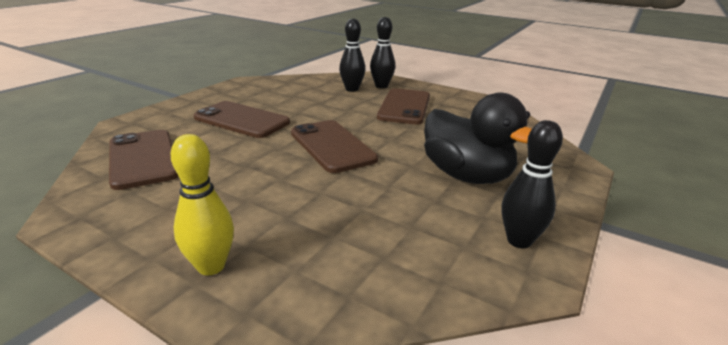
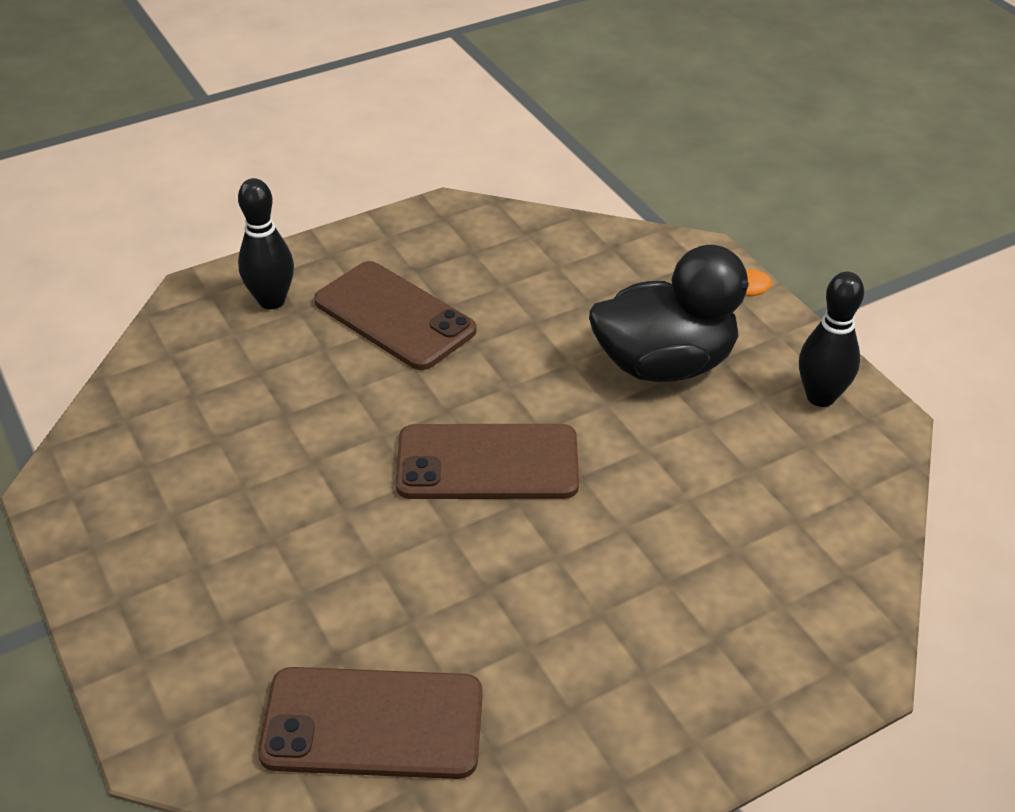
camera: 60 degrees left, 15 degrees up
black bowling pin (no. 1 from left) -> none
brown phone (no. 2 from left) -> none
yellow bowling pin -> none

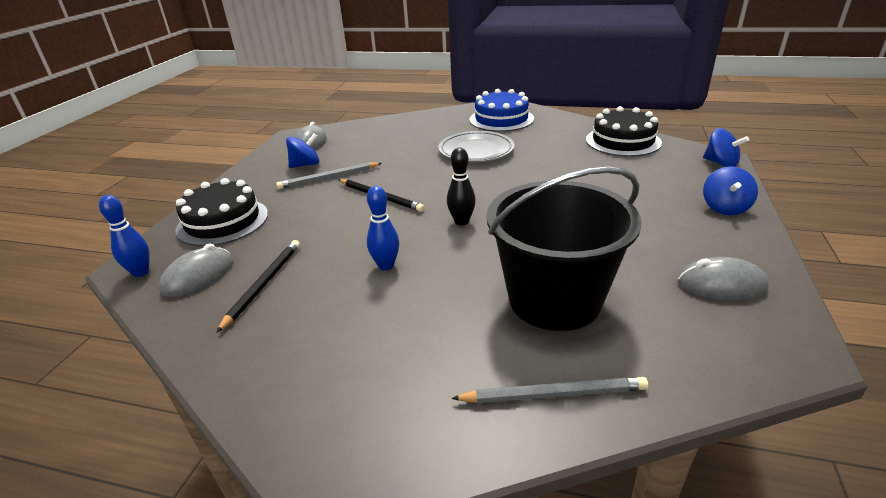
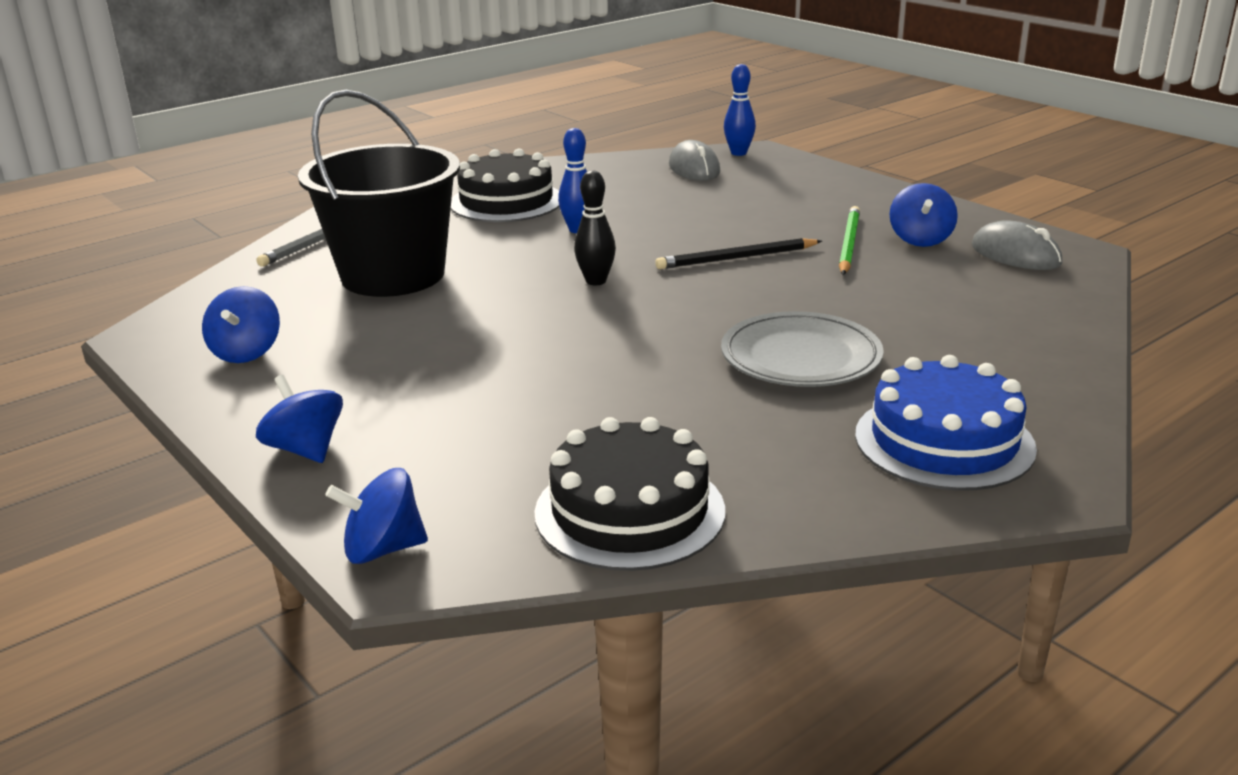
camera: 125 degrees right, 5 degrees down
grey pencil (no. 1 from left) -> green pencil
black cake (no. 1 from left), shifted
black pencil (no. 1 from left) -> none
grey mouse (no. 3 from left) -> blue spinning top (no. 1 from left)

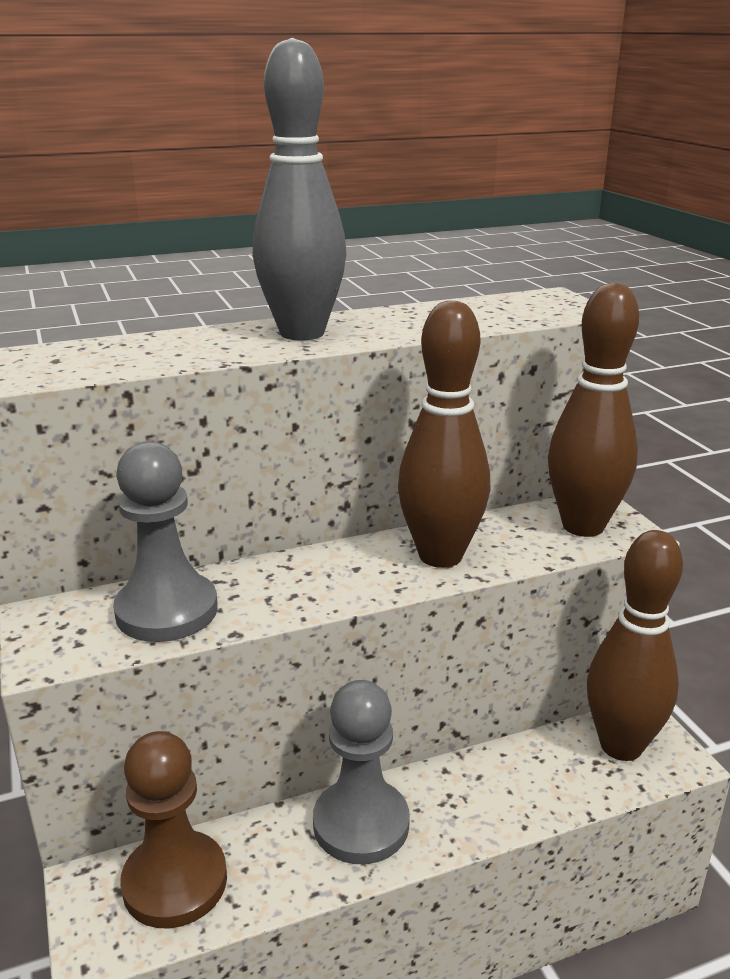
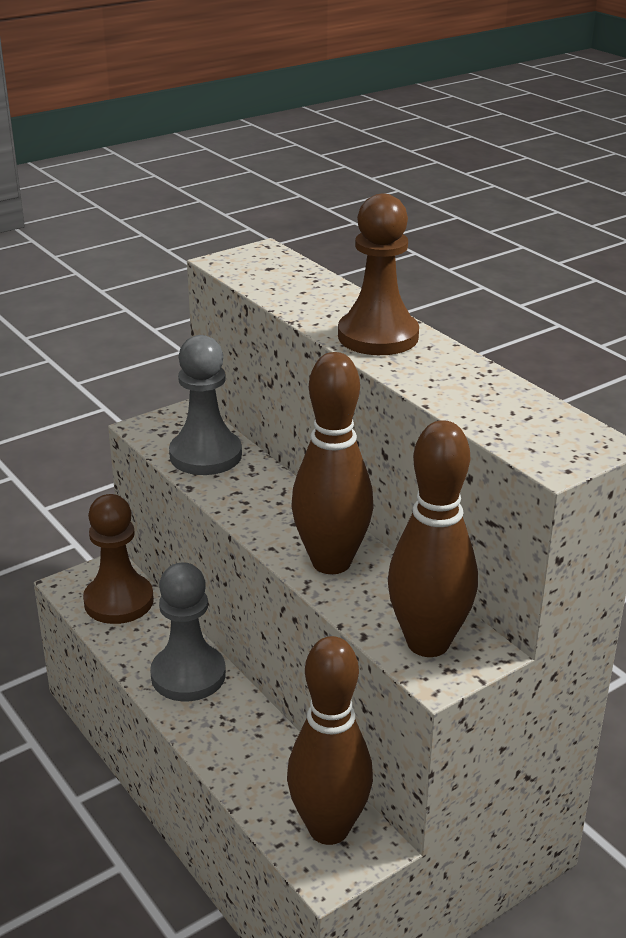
camera: 75 degrees right, 5 degrees up
grey bowling pin -> brown pawn (no. 2 from left)

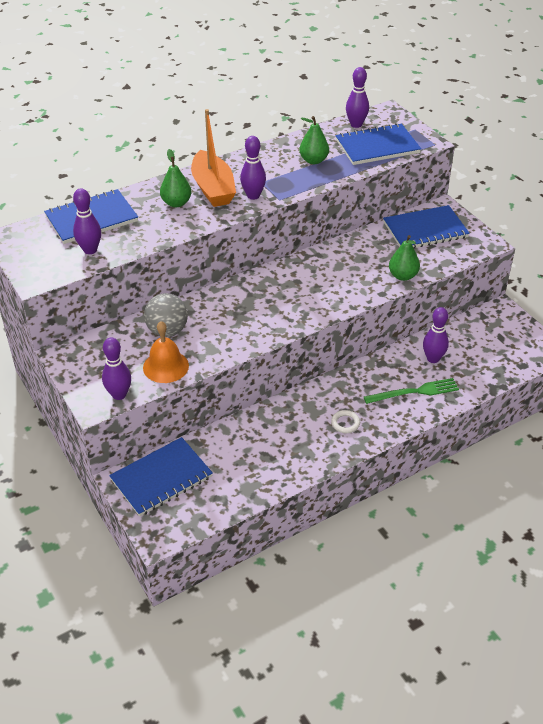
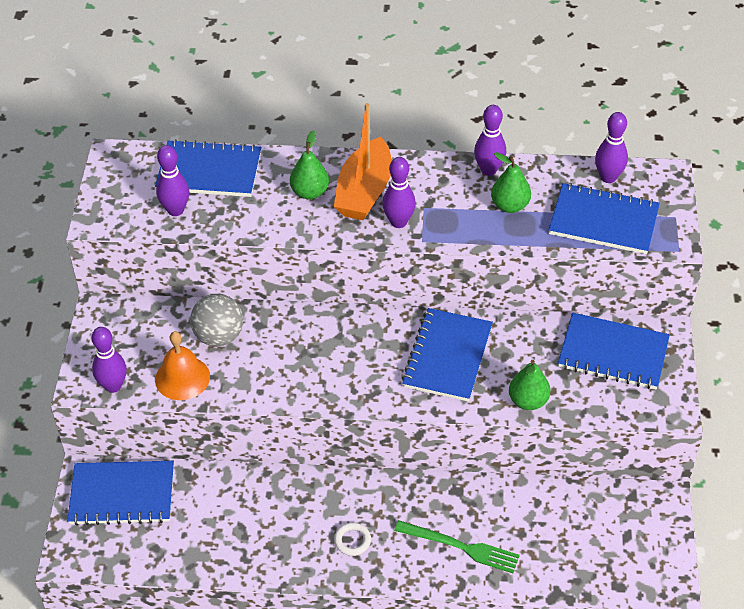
camera: 35 degrees right, 5 degrees up
purple bowling pin (no. 5 from left in the first image) -> purple bowling pin (no. 4 from left), shifted
none -> blue notebook (no. 3 from left)

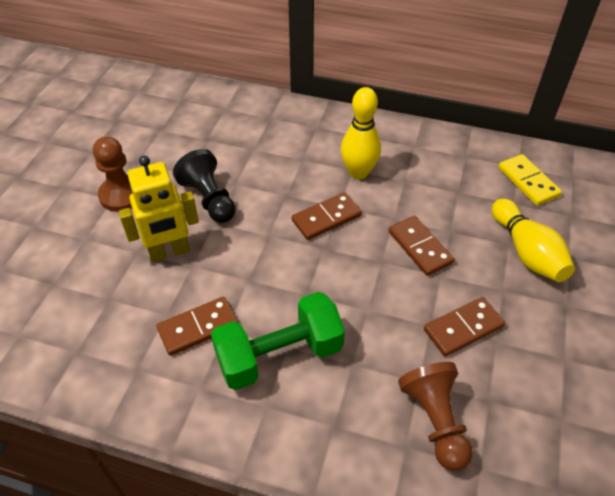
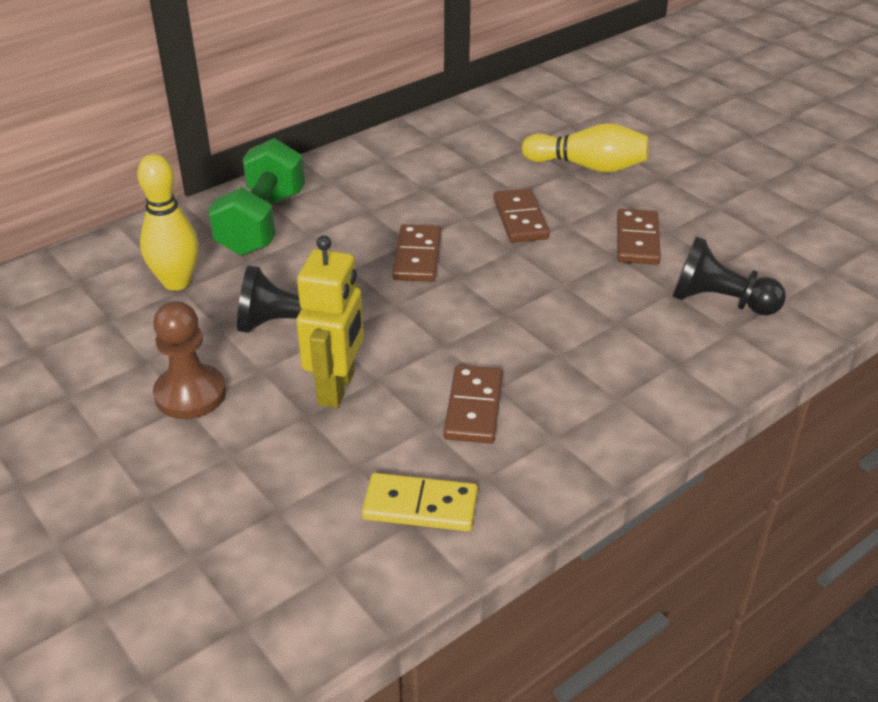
camera: 55 degrees left, 10 degrees down
yellow bowling pin (no. 1 from left), shifted
yellow domino, shifted
brown domino (no. 3 from left), 75 degrees clockwise
green dumbbell, shifted
brown pawn (no. 2 from left) -> black pawn (no. 2 from left)

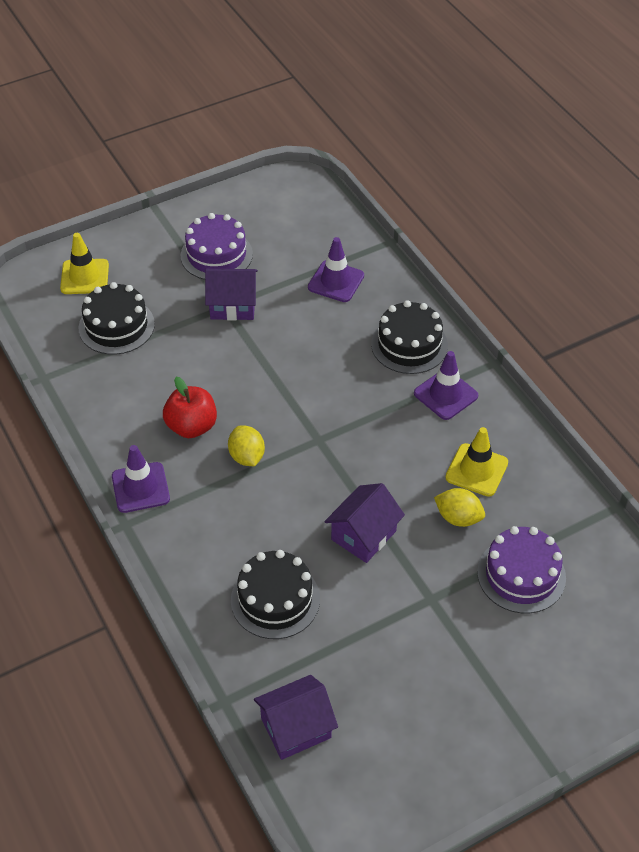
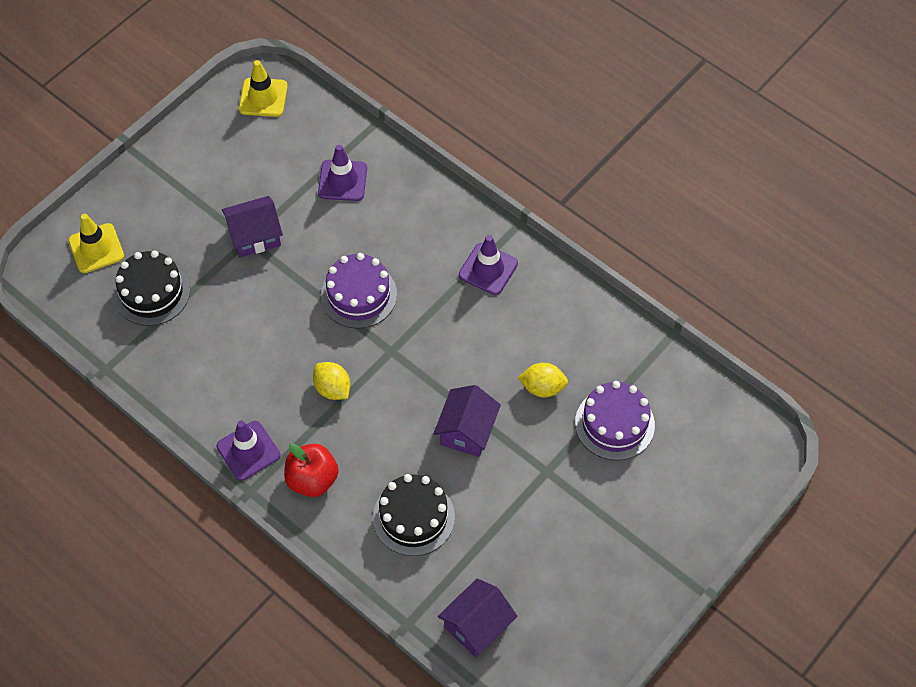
camera: 20 degrees left, 10 degrees up
purple cake (no. 1 from left), shifted
black cake (no. 3 from left) -> none
red apple, shifted
yellow traffic cone (no. 2 from left), shifted

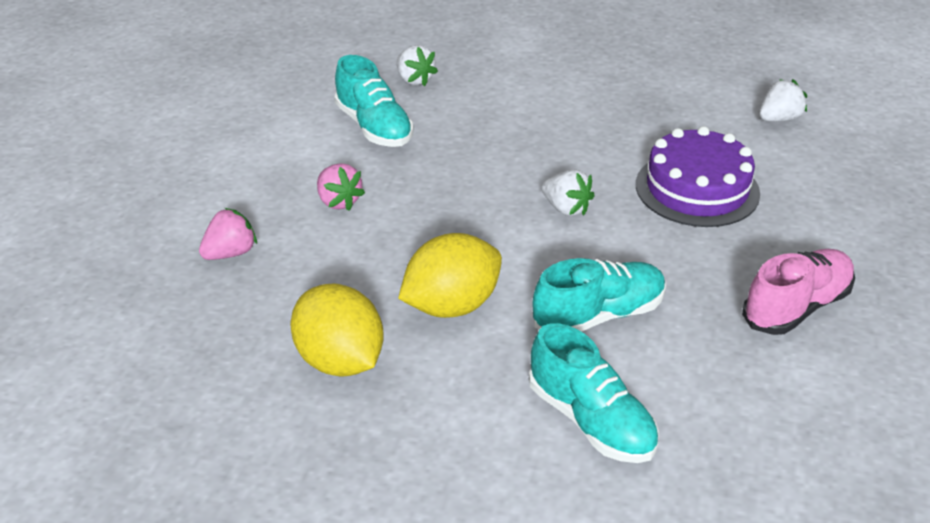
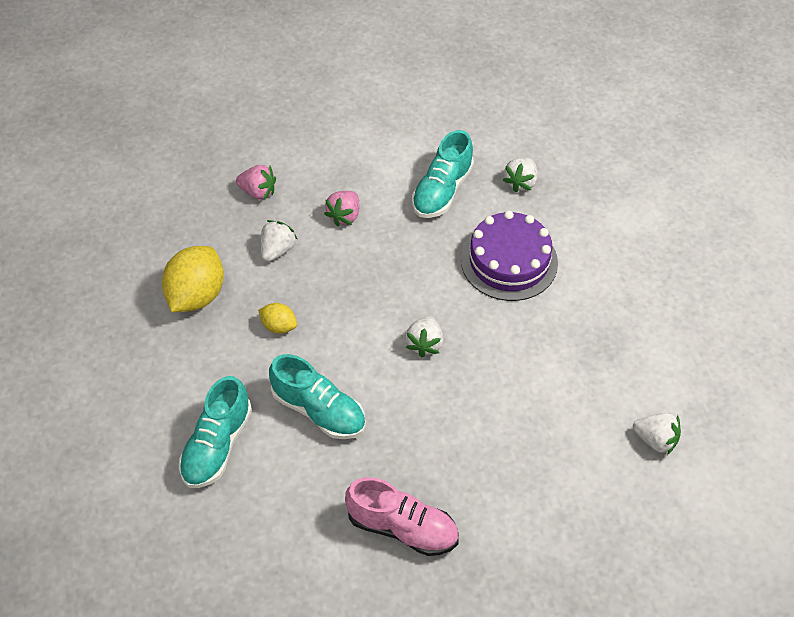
camera: 60 degrees right, 15 degrees up
purple cake, shifted
yellow lemon (no. 2 from left), x0.51
none -> white strawberry (no. 1 from left)

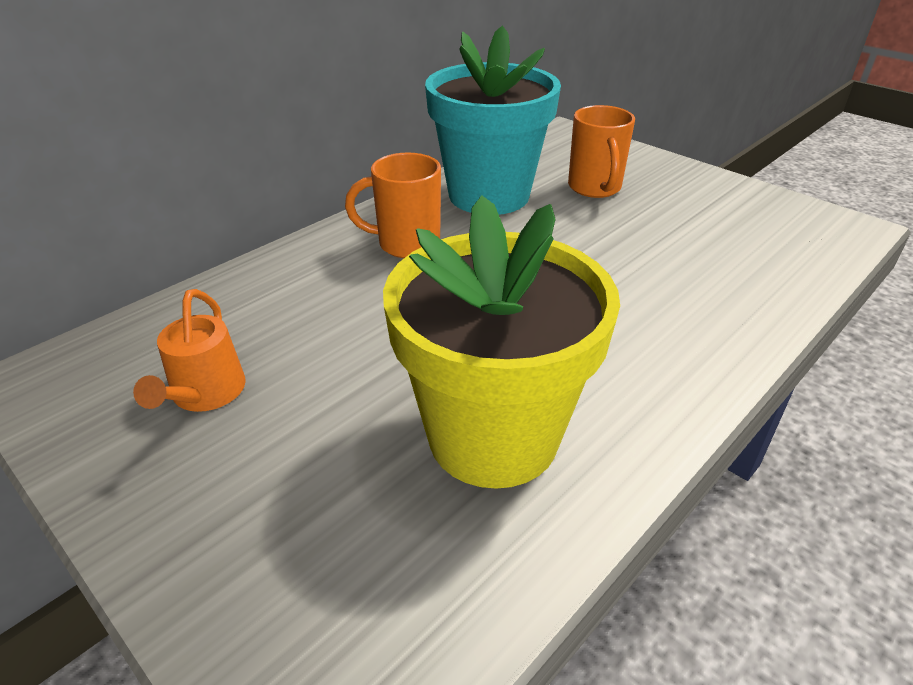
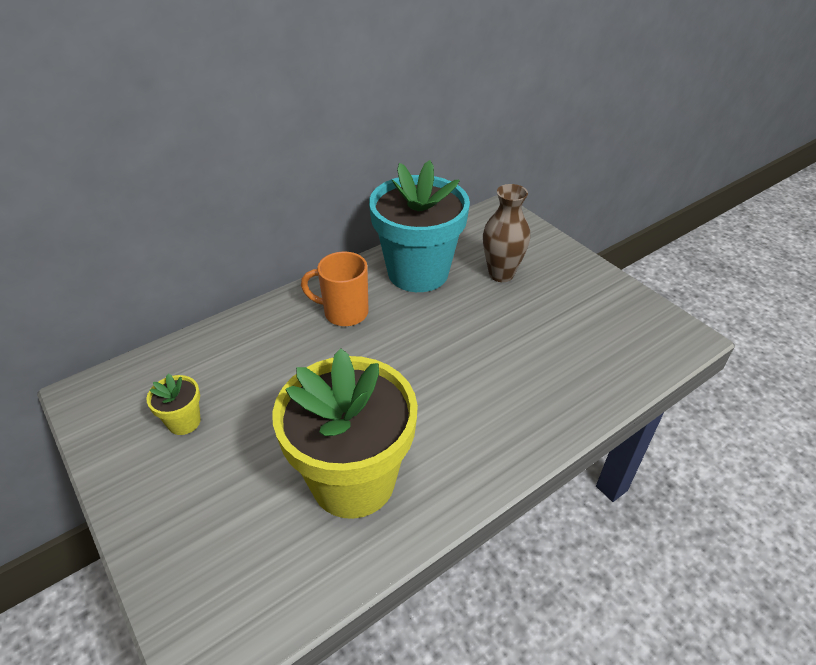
camera: 10 degrees right, 5 degrees up
orange mug (no. 2 from left) -> brown vase
orange watering can -> yellow flower pot (no. 1 from left)

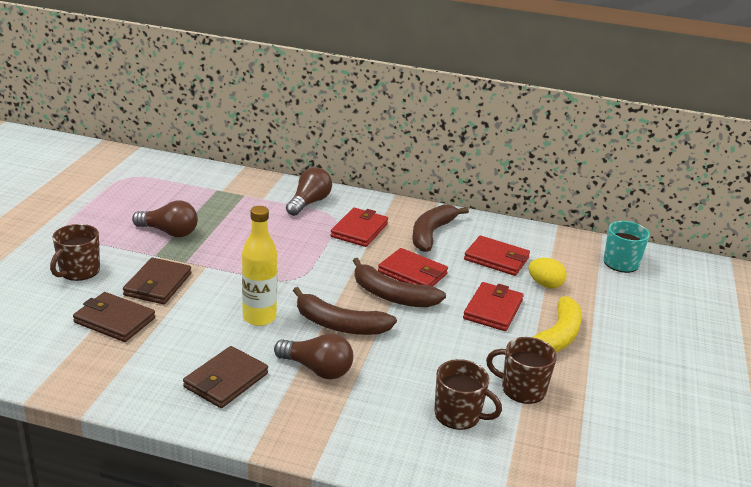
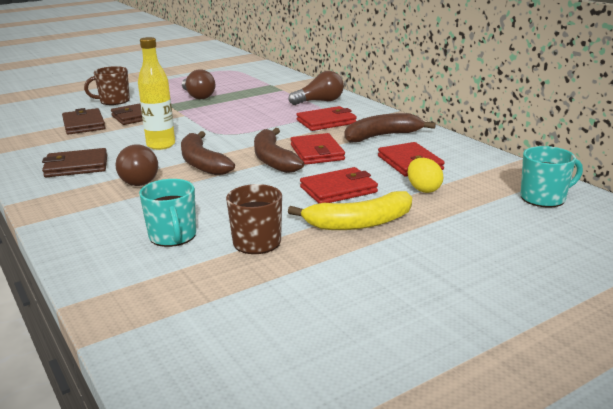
camera: 45 degrees right, 5 degrees down
brown mug (no. 2 from left) -> turquoise mug (no. 1 from left)

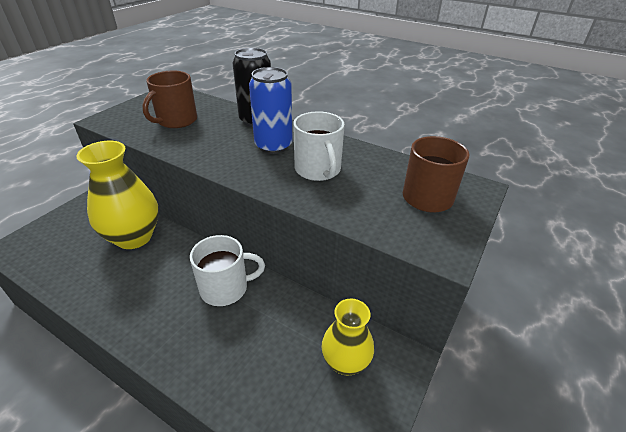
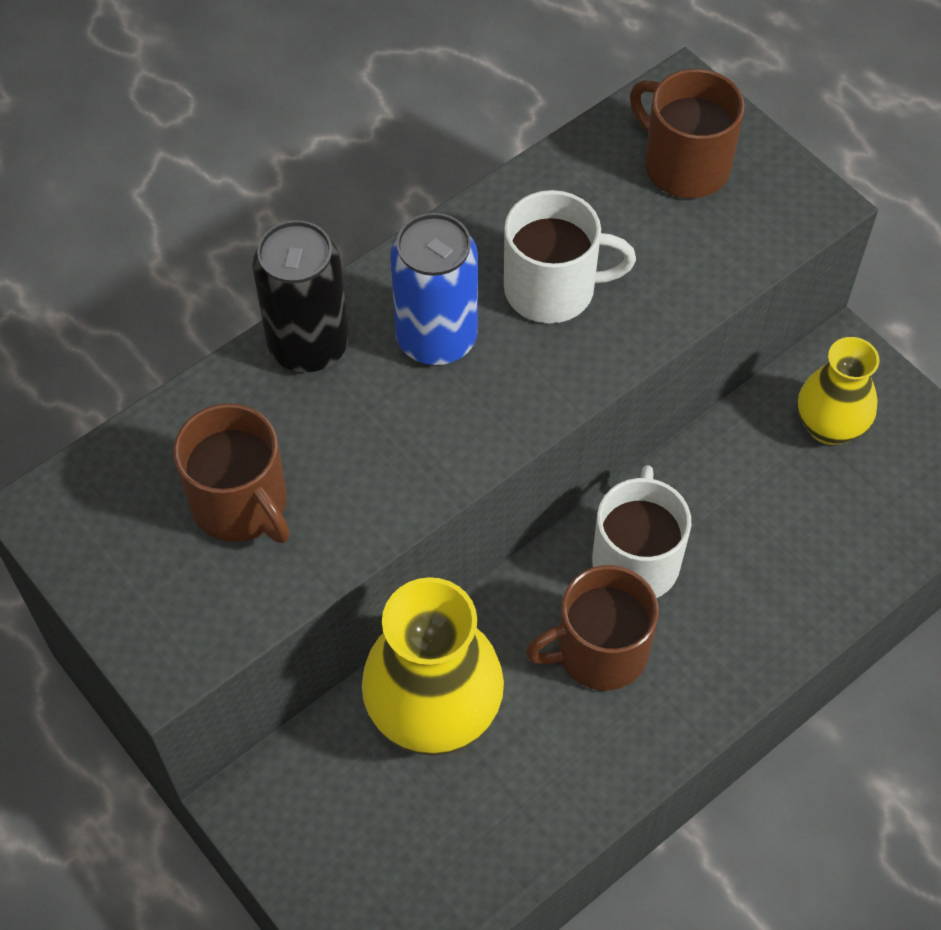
camera: 70 degrees left, 20 degrees up
none -> brown mug (no. 2 from left)

